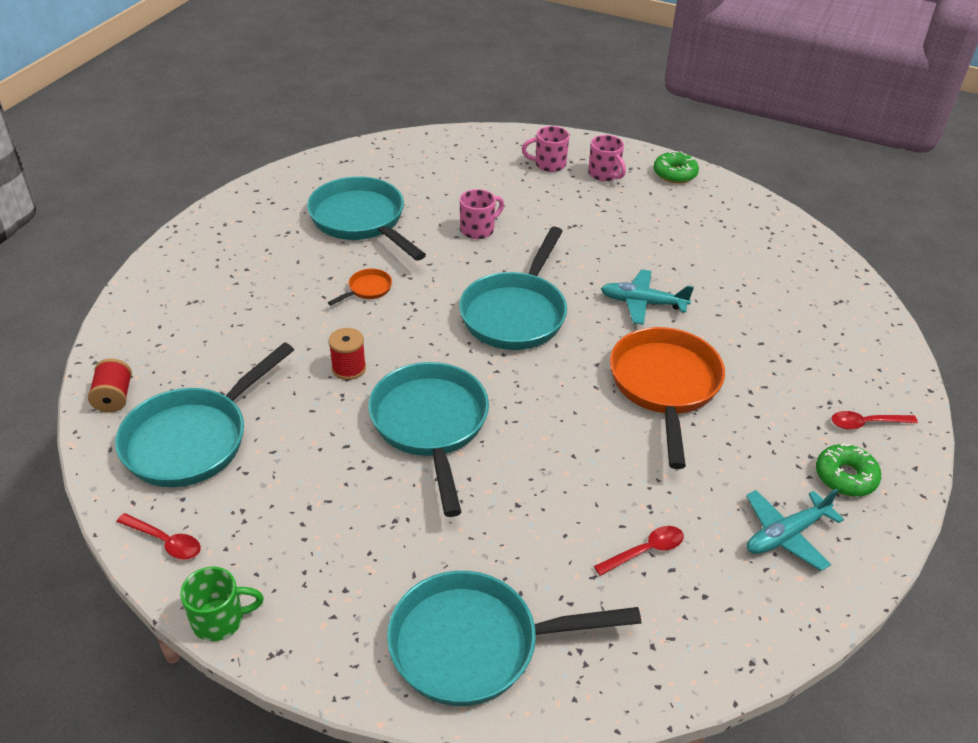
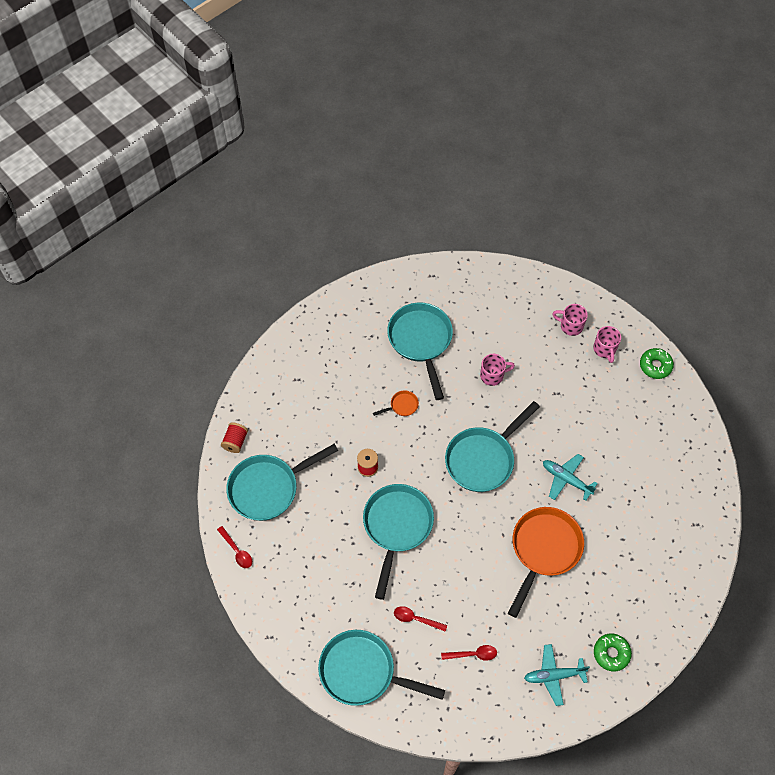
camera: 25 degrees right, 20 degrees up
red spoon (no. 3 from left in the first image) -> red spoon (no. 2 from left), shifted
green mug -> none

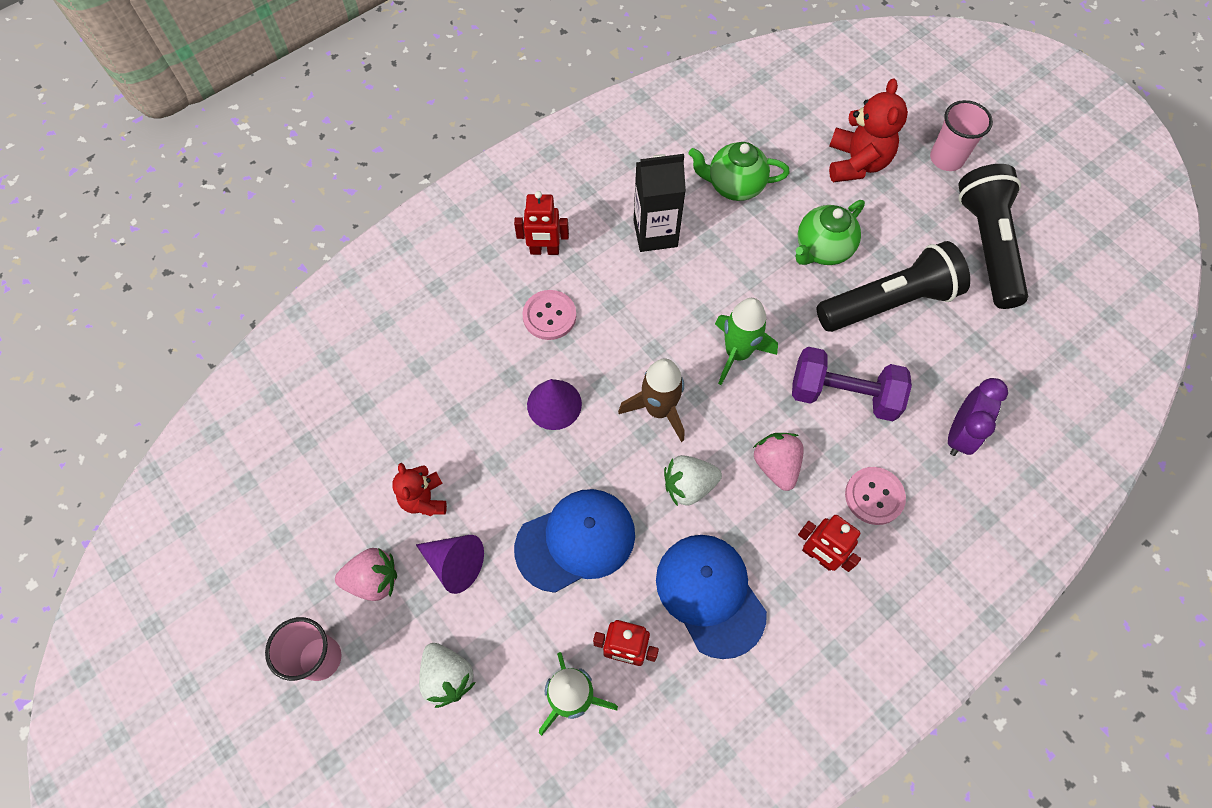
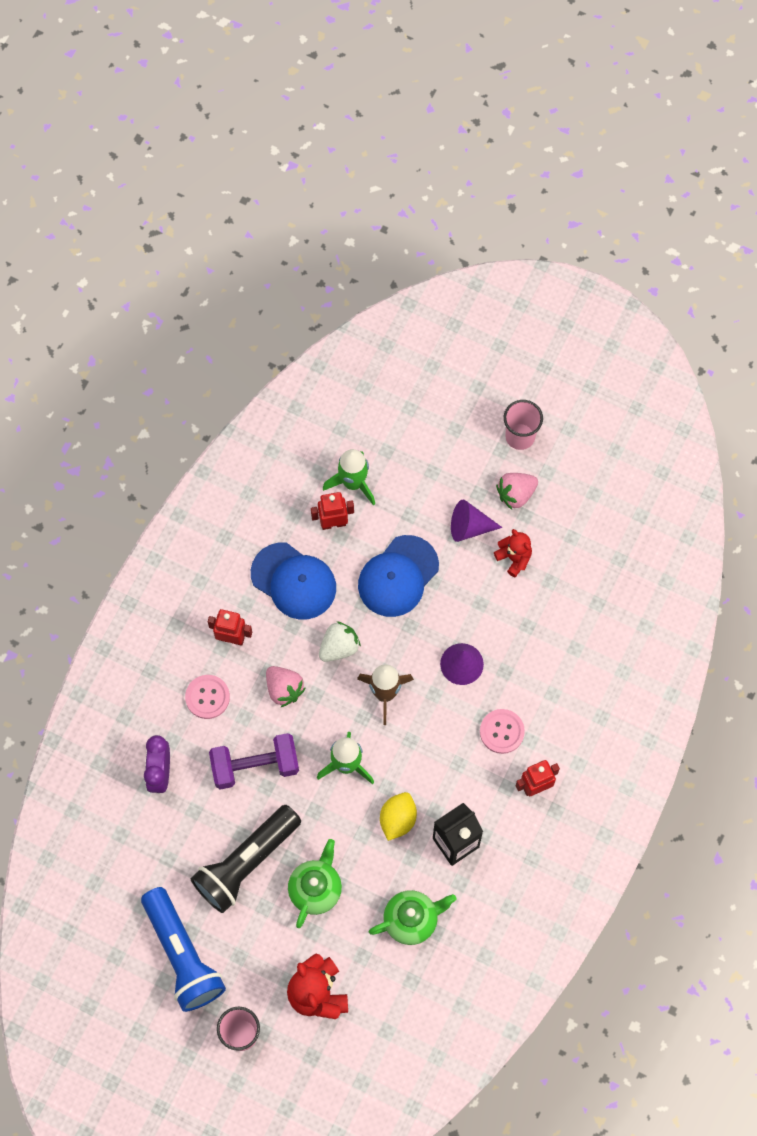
camera: 155 degrees right, 5 degrees up
black flashlight (no. 2 from left) -> blue flashlight
white strawberry (no. 1 from left) -> none
none -> yellow lemon

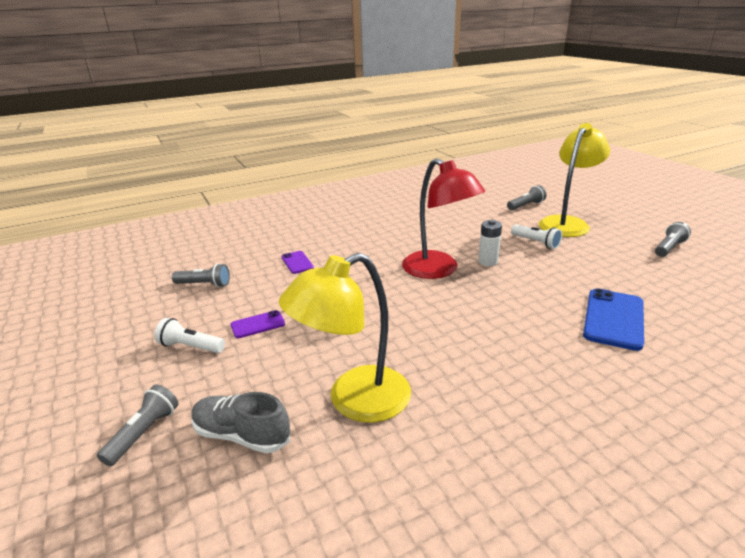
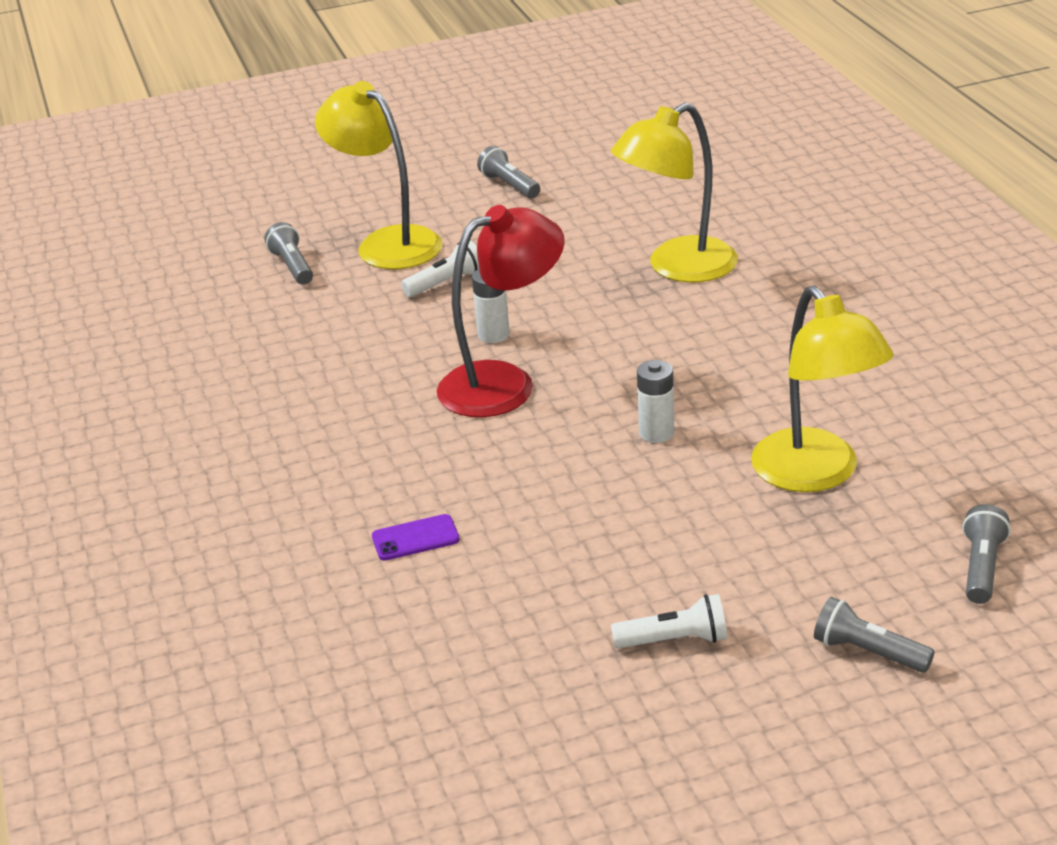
camera: 80 degrees left, 5 degrees up
grey flashlight (no. 2 from left in the first image) -> grey flashlight (no. 4 from left), shifted
blue phone -> yellow lamp (no. 2 from left)
purple phone (no. 1 from left) -> none
white flashlight (no. 1 from left in the first image) -> white flashlight (no. 2 from left), 120 degrees counterclockwise
grey shoe -> none
none -> white battery (no. 2 from left)

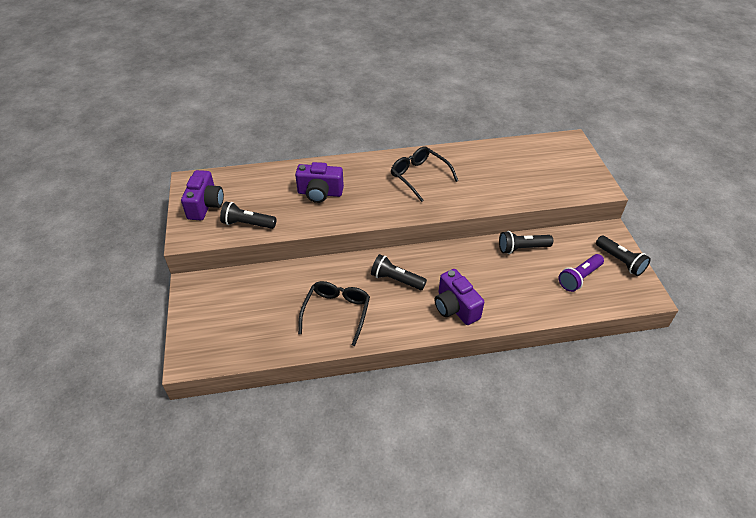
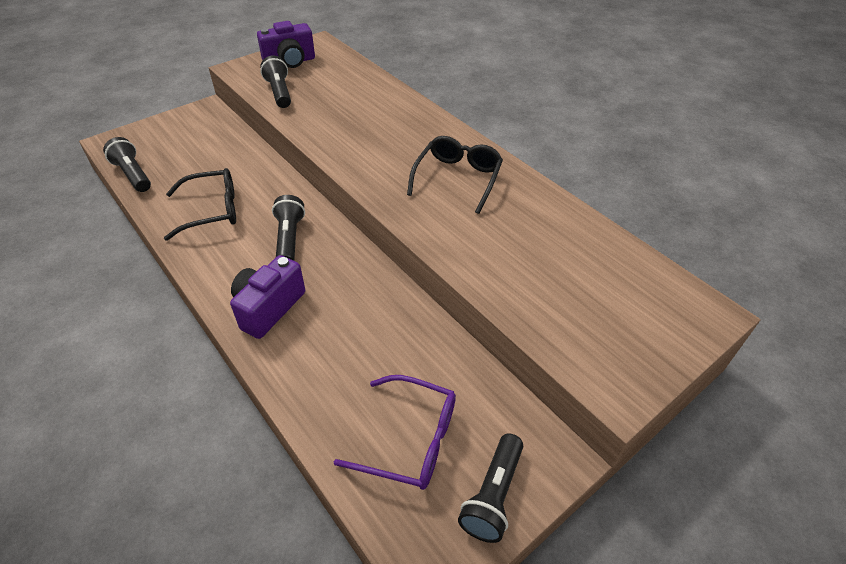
camera: 60 degrees right, 0 degrees up
purple camera (no. 2 from left) -> none
black flashlight (no. 3 from left in the first image) -> black flashlight (no. 1 from left), shifted
purple flashlight -> purple glasses

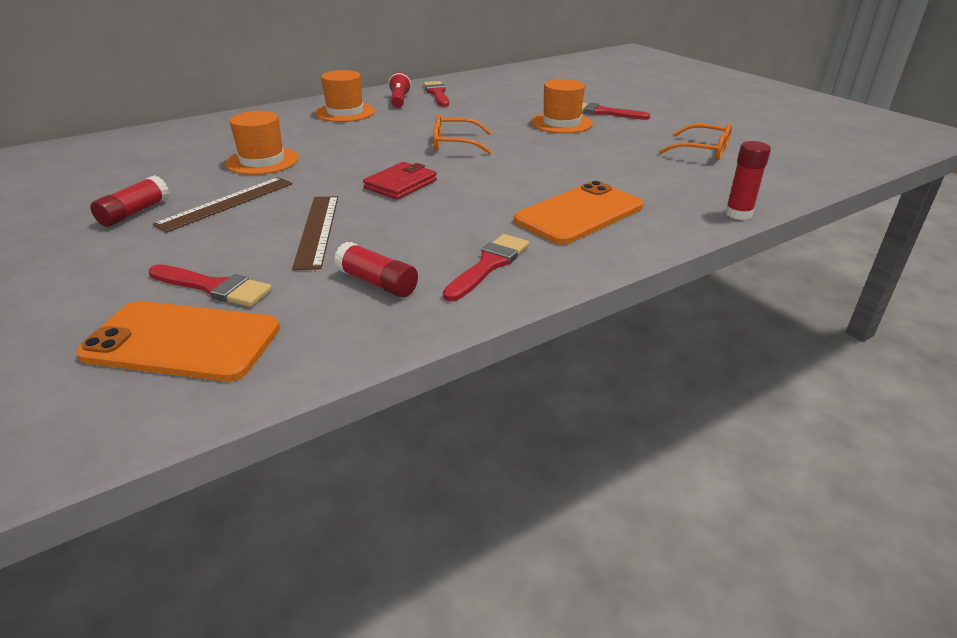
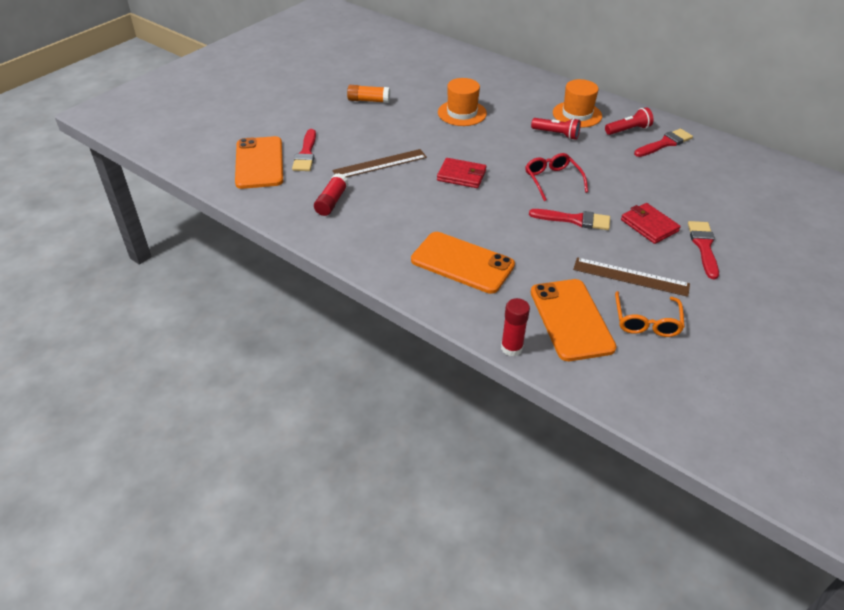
camera: 70 degrees right, 10 degrees up
orange hat (no. 3 from left) -> red wallet (no. 2 from left)
orange glasses (no. 1 from left) -> red glasses
red glue stick (no. 1 from left) -> orange glue stick
brown ruler (no. 1 from left in the first image) -> brown ruler (no. 2 from left), shifted
red brush (no. 3 from left in the first image) -> red brush (no. 2 from left), shifted
none -> red flashlight (no. 1 from left)
none -> orange phone (no. 3 from left)

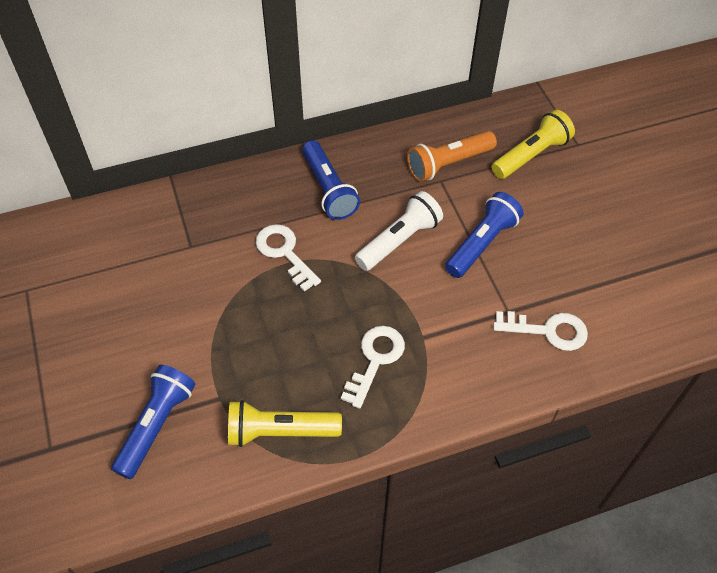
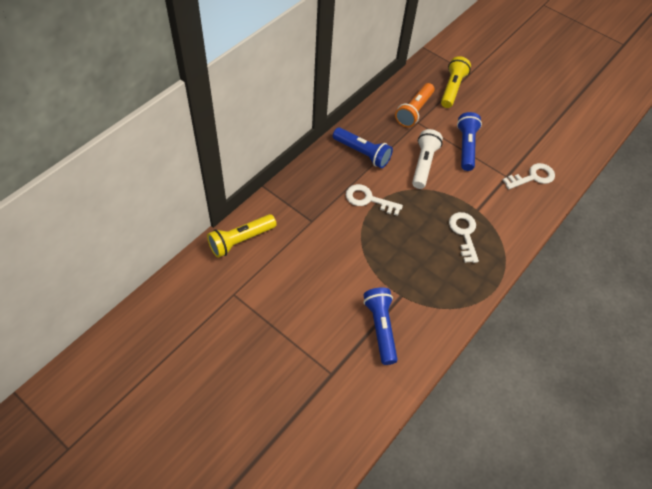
camera: 35 degrees left, 0 degrees up
yellow flashlight (no. 1 from left), shifted

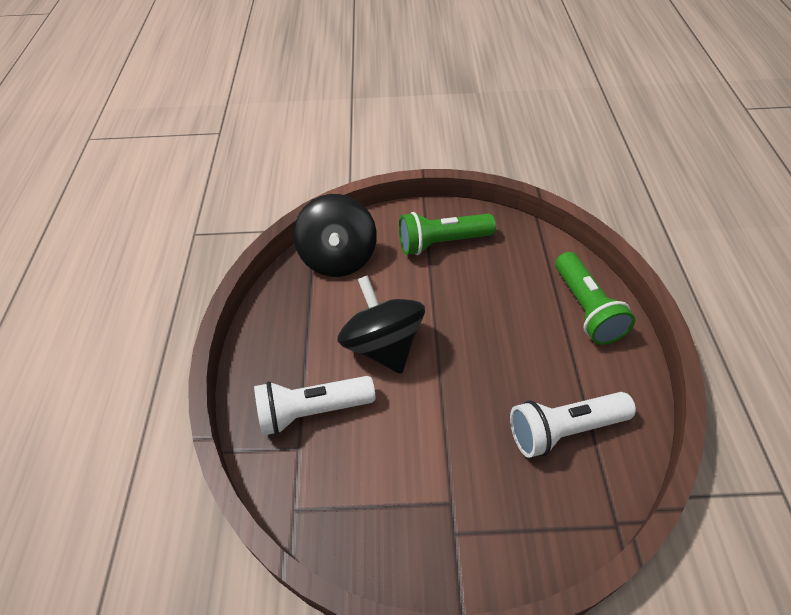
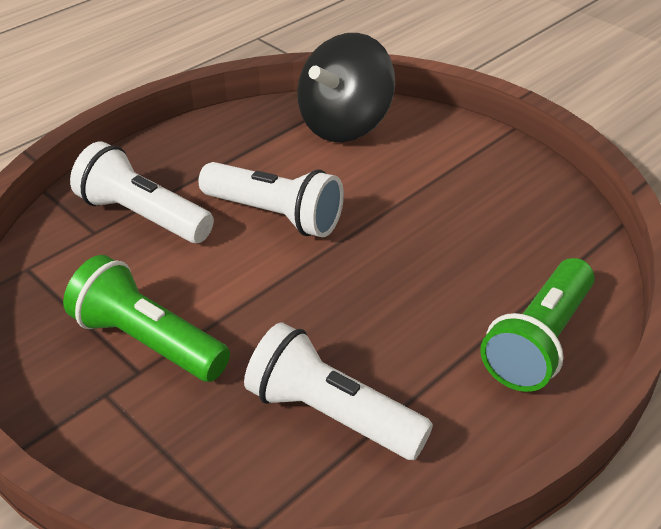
camera: 45 degrees right, 10 degrees down
green flashlight (no. 1 from left), shifted
black spinning top (no. 2 from left) -> white flashlight (no. 2 from left)

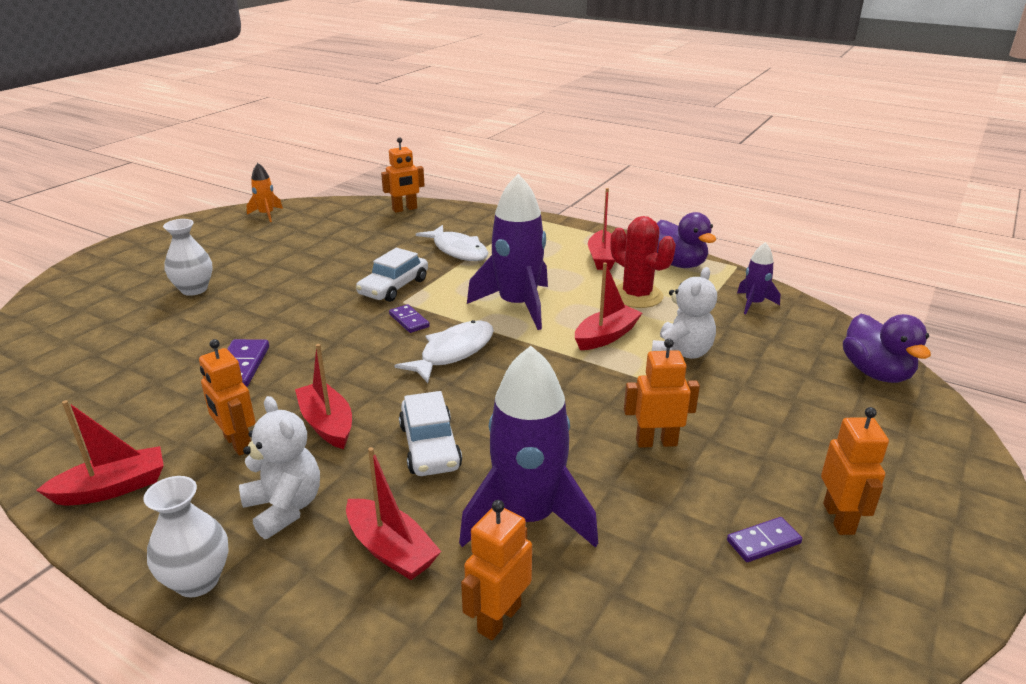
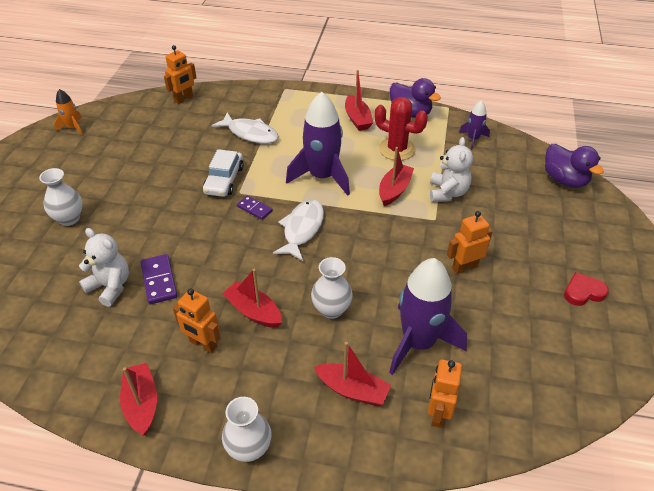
camera: 20 degrees left, 15 degrees up
white car (no. 2 from left) -> white vase (no. 3 from left)
white teddy bear (no. 1 from left), shifted
red boat (no. 1 from left), 60 degrees counterclockwise
orange robot (no. 5 from left) -> red heart
purple domino (no. 3 from left) -> none

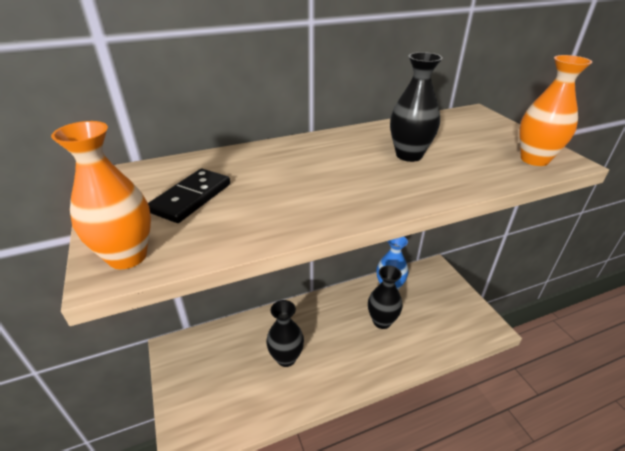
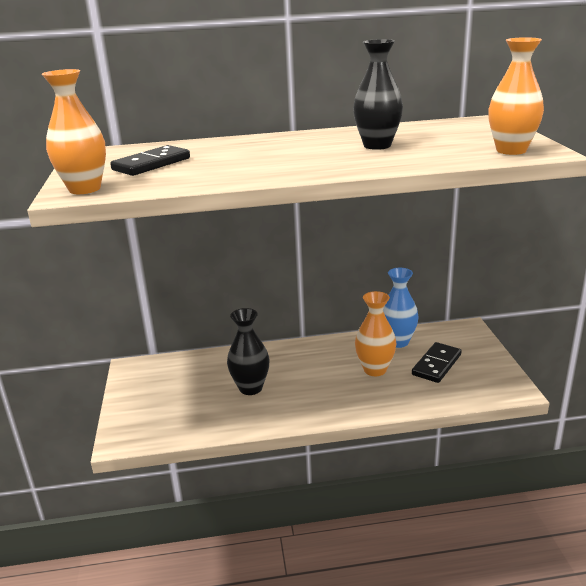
camera: 15 degrees right, 10 degrees down
black vase (no. 2 from left) -> orange vase (no. 2 from left)
none -> black domino (no. 2 from left)

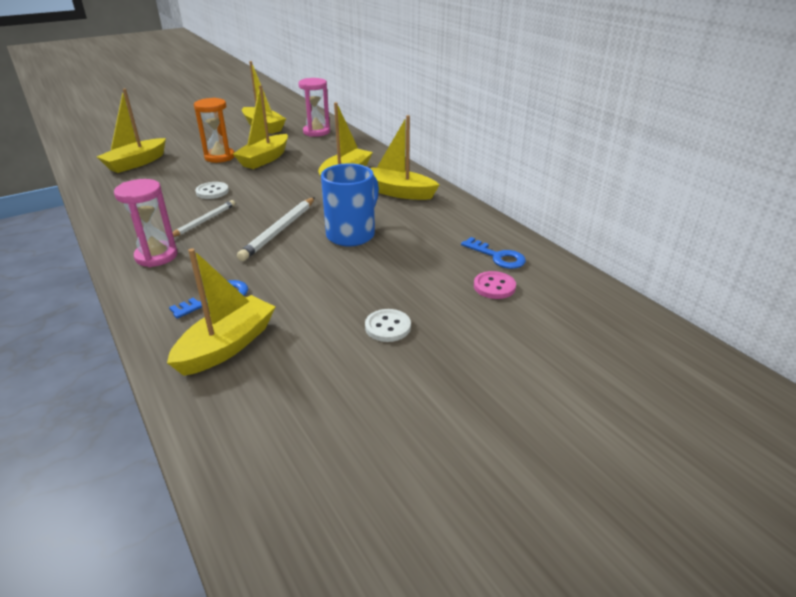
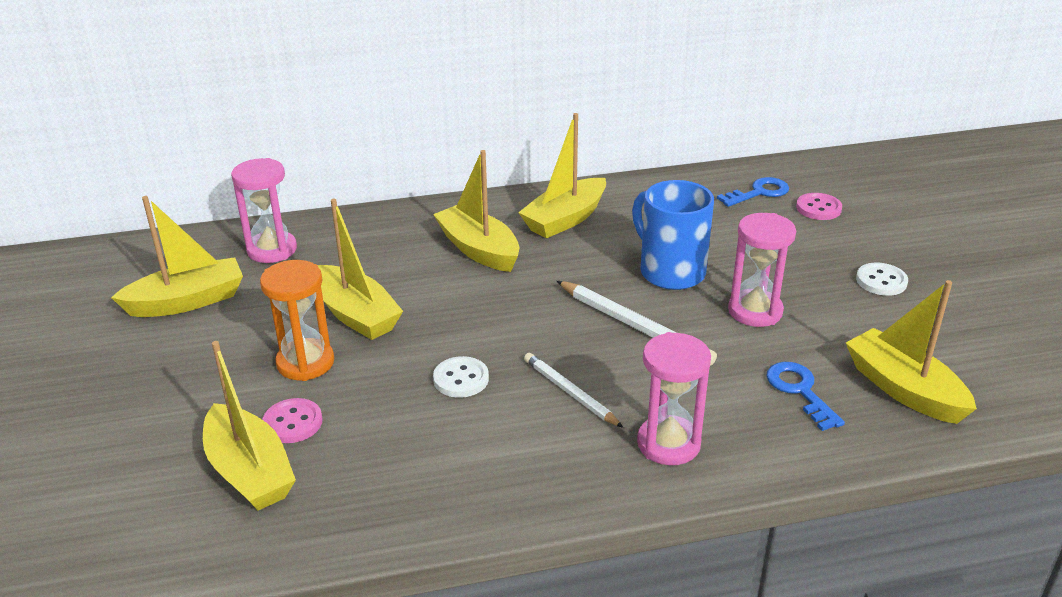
camera: 70 degrees left, 0 degrees up
none -> pink hourglass (no. 3 from left)
none -> pink button (no. 1 from left)

